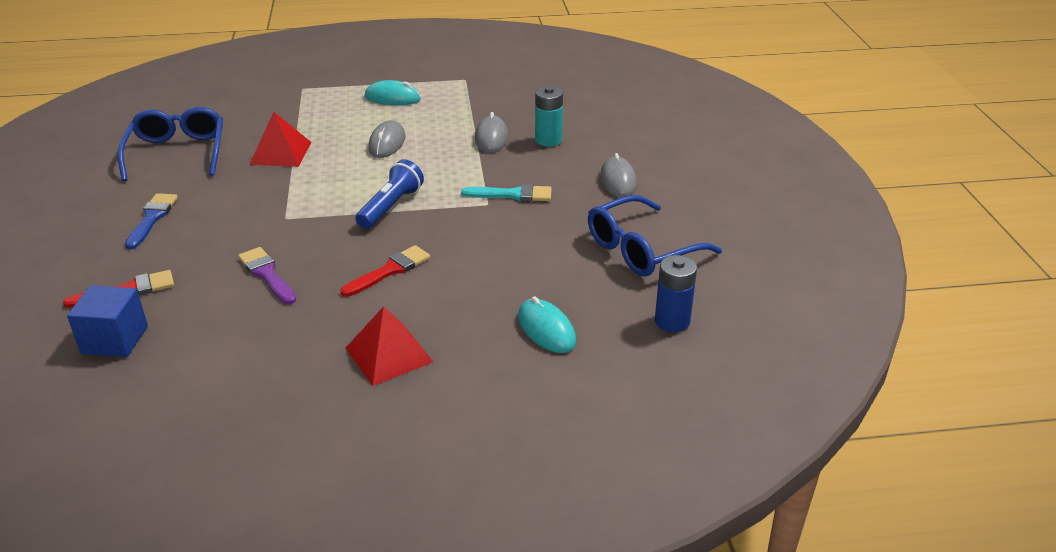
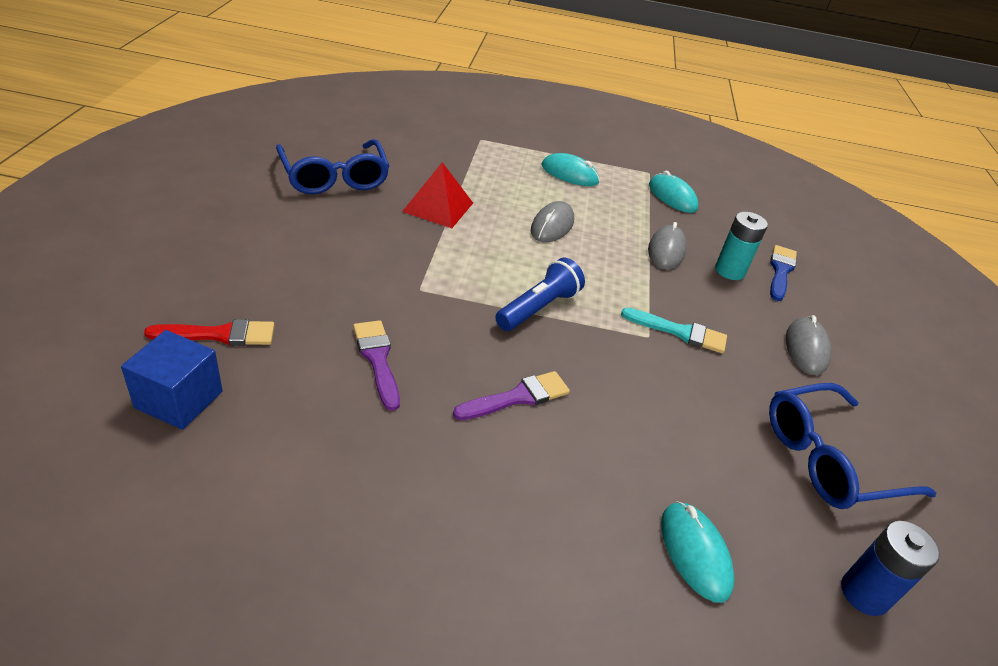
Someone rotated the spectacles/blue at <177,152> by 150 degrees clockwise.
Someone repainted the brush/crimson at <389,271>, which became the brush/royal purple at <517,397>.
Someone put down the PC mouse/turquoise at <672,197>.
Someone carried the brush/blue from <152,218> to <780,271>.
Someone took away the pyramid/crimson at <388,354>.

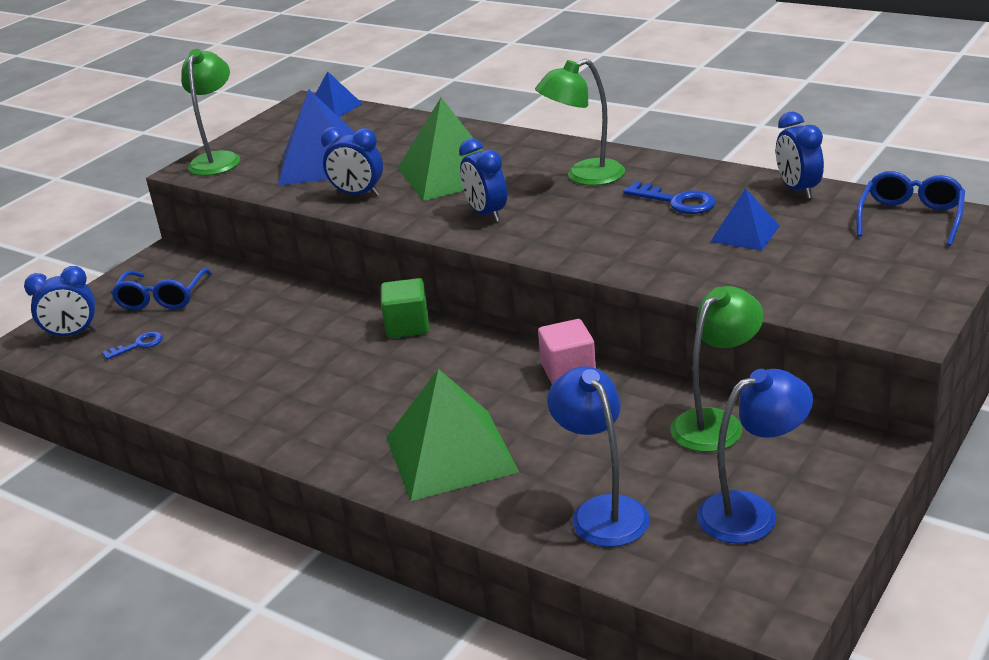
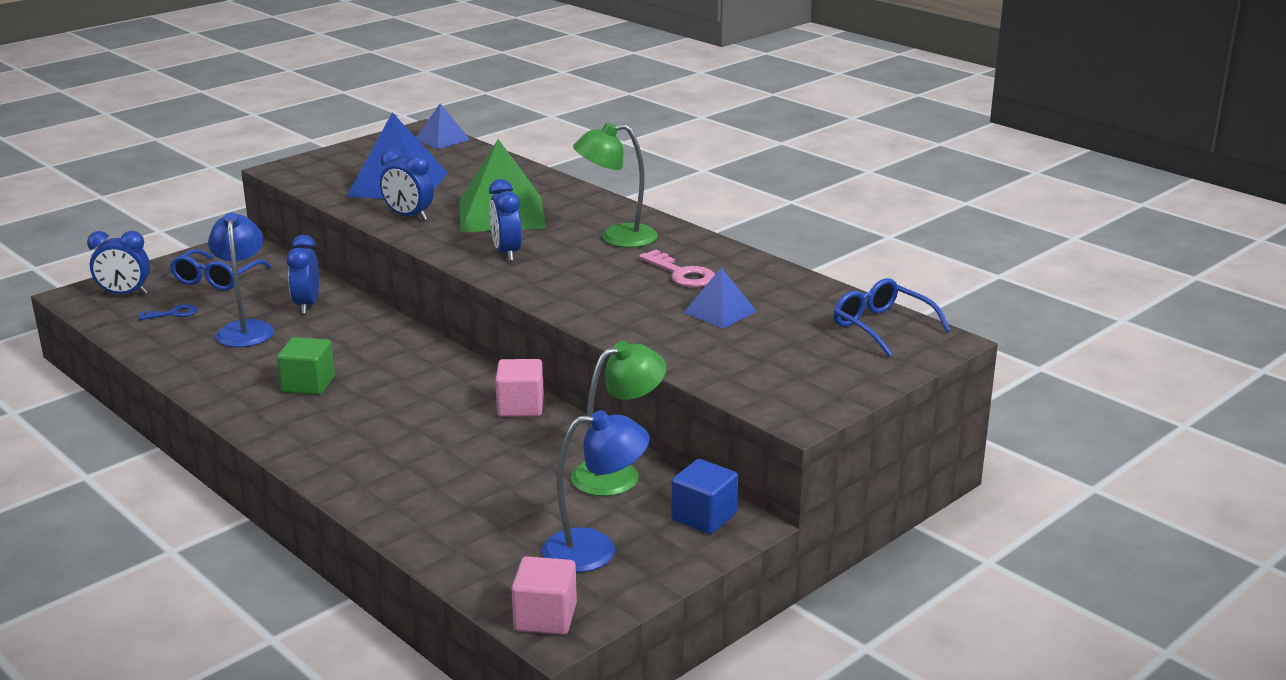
Someone carried the reading lamp/blue from <602,511> to <246,329>.
Someone carried the solid cube/leaf-green from <407,326> to <308,384>.
Someone carried the alarm clock/blue from <797,190> to <307,305>.
Someone put down the solid cube/pink at <545,617>.
Someone repainted the latchkey/blue at <677,201>, which became the latchkey/pink at <681,274>.
Someone put down the solid cube/blue at <704,517>.
Someone rotated the spectacles/blue at <911,217> by 75 degrees counterclockwise.
Someone took away the reading lamp/leaf-green at <218,159>.
Someone took away the pyramid/leaf-green at <451,454>.

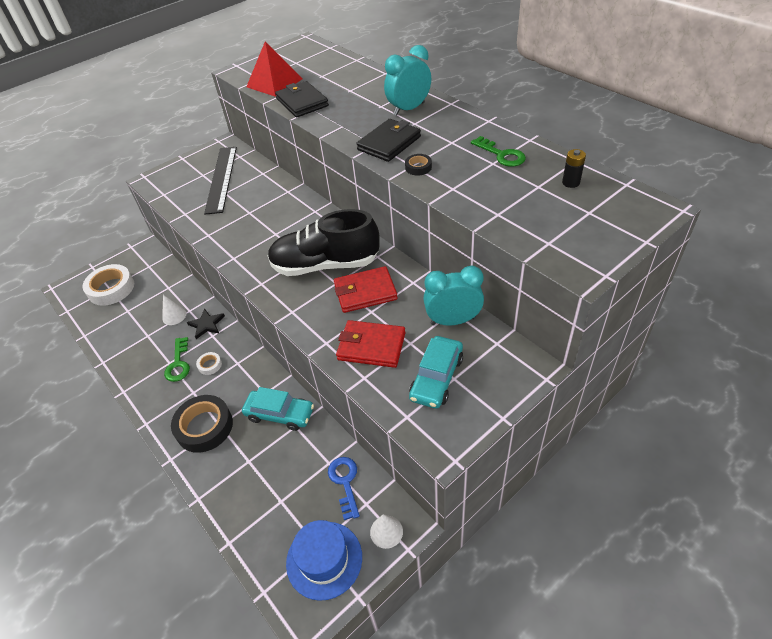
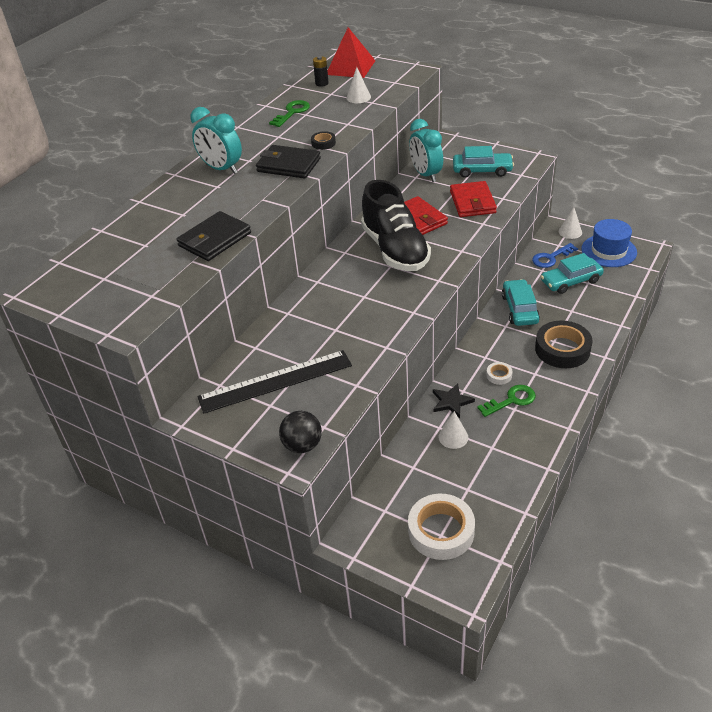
Someone put down the play ball/jet-black at <302,445>.
Someone carried the pyramid/crimson from <274,82> to <350,67>.
Someone put down the cone/white at <358,97>.
Someone put down the car/turquoise at <571,281>.

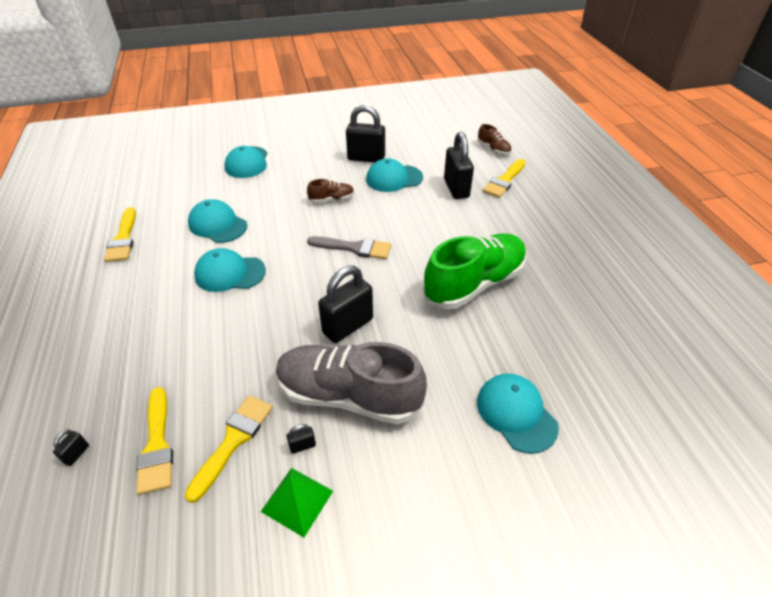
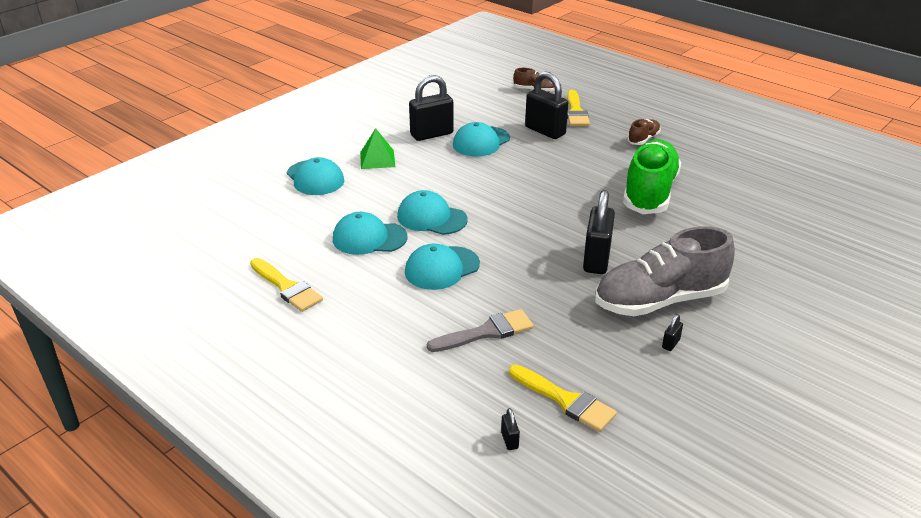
Someone carried the pyramid/leaf-green from <297,501> to <377,159>.
Someone carried the baseball cap/turquoise from <516,413> to <431,218>.
Someone carried the brush/gray from <354,248> to <486,332>.
Someone carried the shoe/russet from <331,199> to <643,139>.
Someone took away the brush/golden at <233,441>.

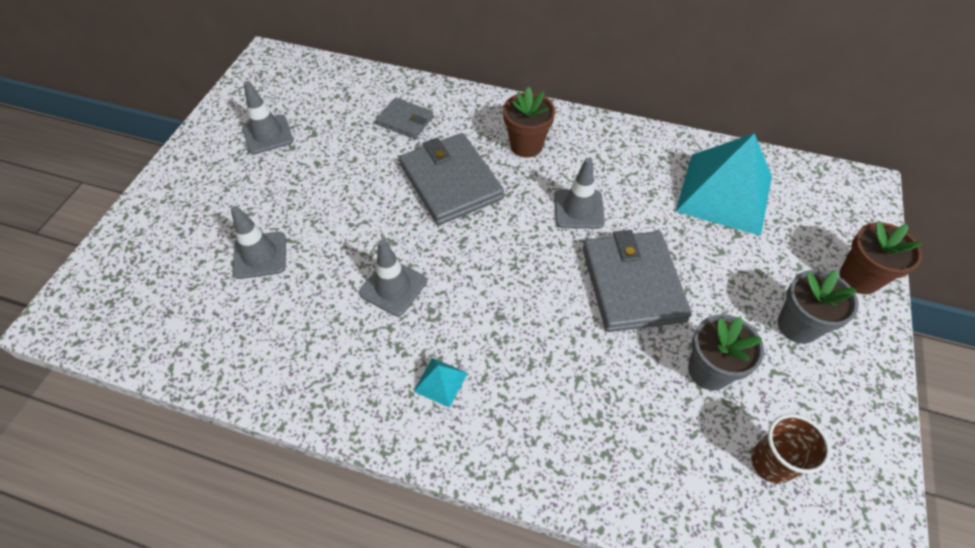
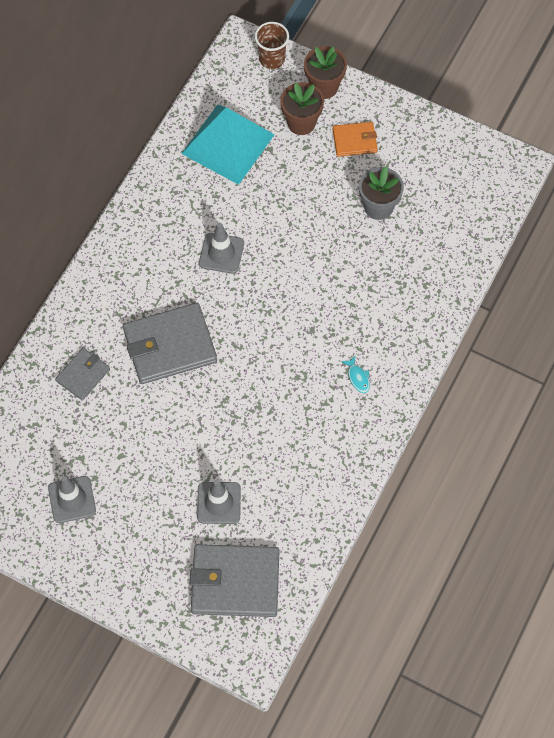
Someone carried the wallet/gray from <632,284> to <235,582>.
Someone carried the tumbler/russet from <771,463> to <272,59>.
Someone carried the flower pot/russet from <526,145> to <301,123>.
Someone swapped the flower pot/gray at <798,325> for the wallet/orange at <354,141>.
Someone swapped the pyramid/turquoise at <440,382> for the fish figure/turquoise at <358,377>.
Someone took away the road cone/gray at <393,287>.

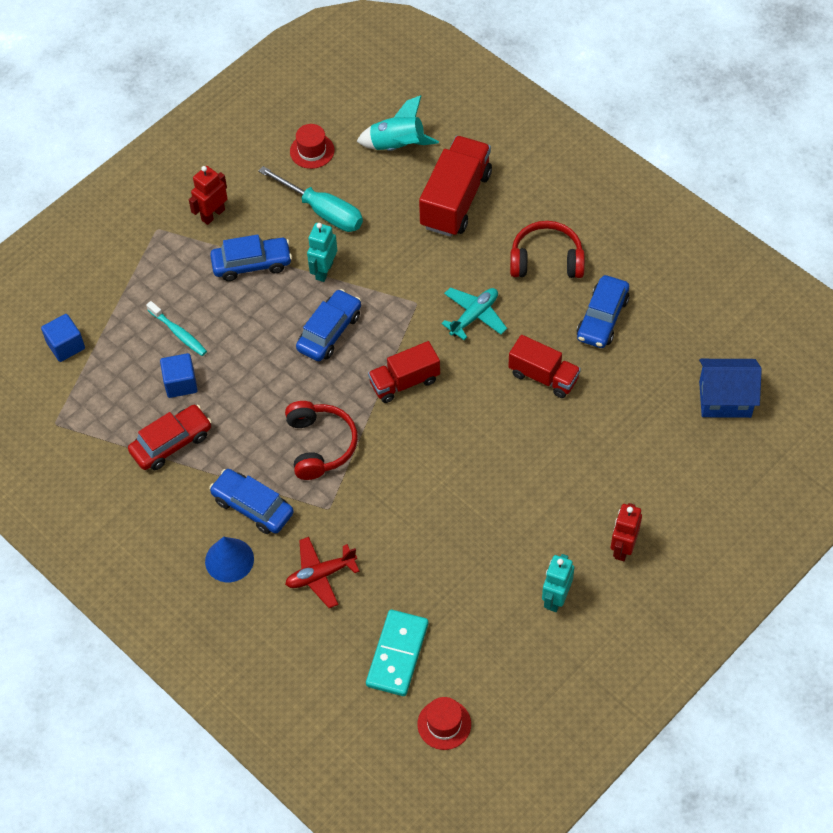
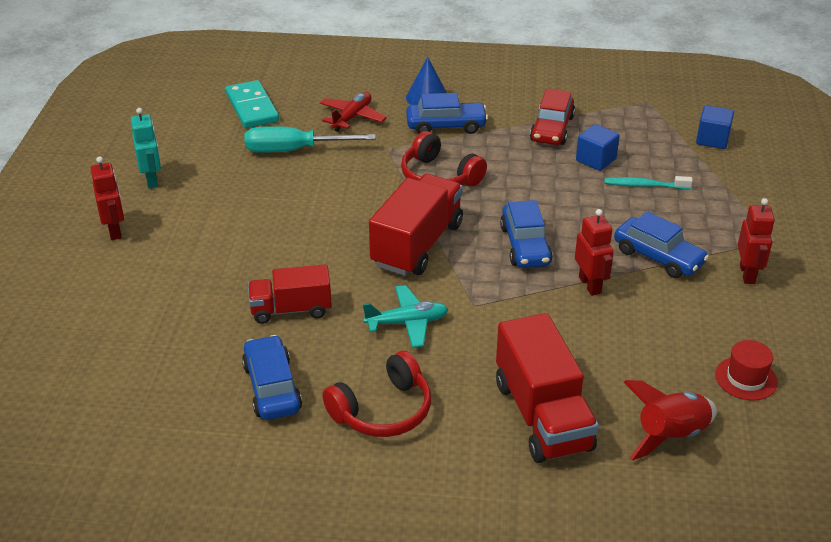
Someone carried the flat screwdriver/turquoise from <323,211> to <294,150>.
Someone rotated the toy plane/turquoise at <474,316> by 105 degrees counterclockwise.
Someone scaled the toy truck/crimson at <404,382> by 1.57.
Someone repainted the toy robot/turquoise at <324,270>, which became the toy robot/crimson at <590,285>.
Someone rotated the car/blue at <252,264> by 90 degrees counterclockwise.
Someone repainted the spaceship/turquoise at <397,146>, which became the spaceship/crimson at <670,435>.
Someone took away the tall hat/crimson at <444,724>.
Someone took away the cottage/blue at <725,399>.

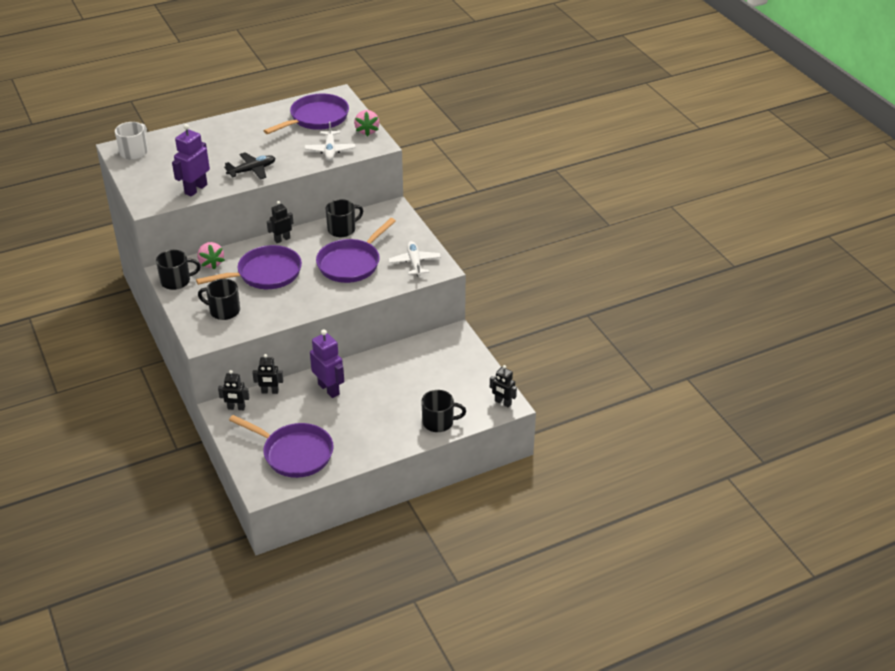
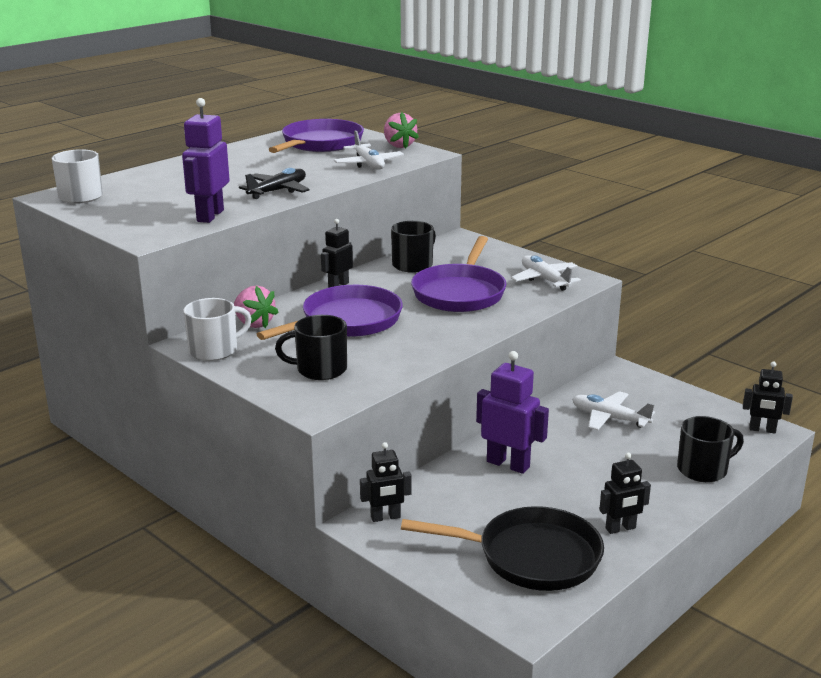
Someone repainted the tea mug/jet-black at <176,281>, which became the tea mug/white at <214,350>.
Someone repainted the pan/royal purple at <294,453>, which became the pan/jet-black at <530,556>.
Someone put down the toy plane/white at <609,418>.
Someone carried the toy robot/jet-black from <270,391> to <620,528>.

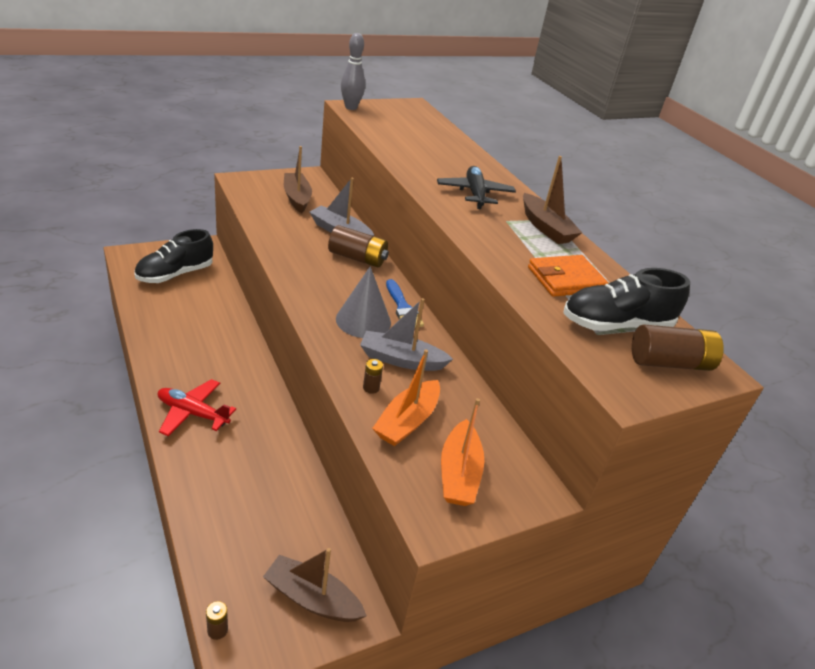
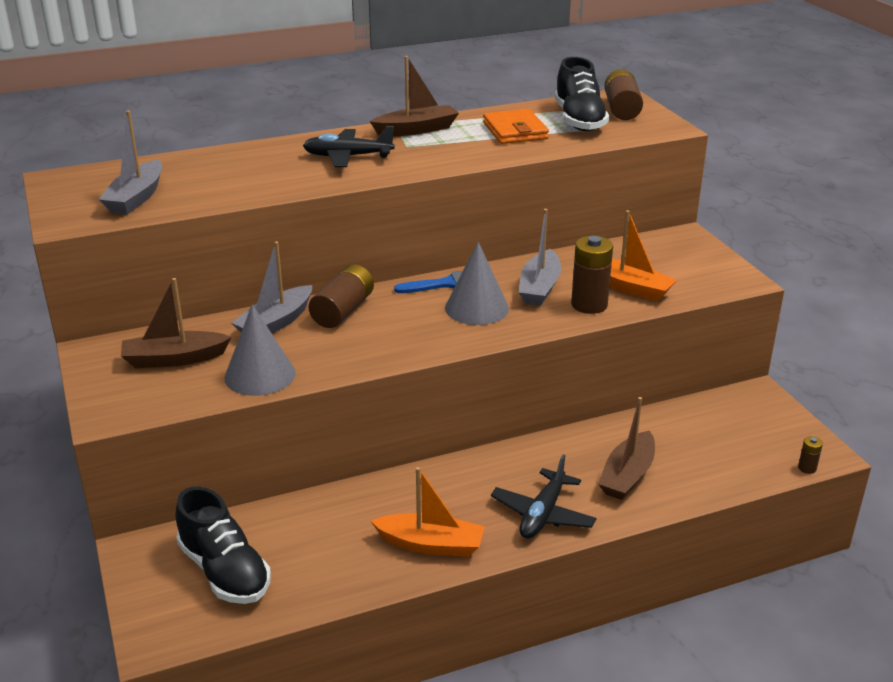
Someone put down the toy boat/gray at <136,198>.
Someone put down the cone/gray at <260,375>.
Someone carried the toy boat/orange from <458,473> to <431,544>.
Someone repainted the toy plane/crimson at <192,413>, which became the toy plane/jet-black at <543,514>.
Someone scaled the AA battery/russet at <371,388> by 2.12.
Someone carried the toy boat/russet from <312,598> to <627,476>.
Someone took away the skittle/gray at <351,107>.

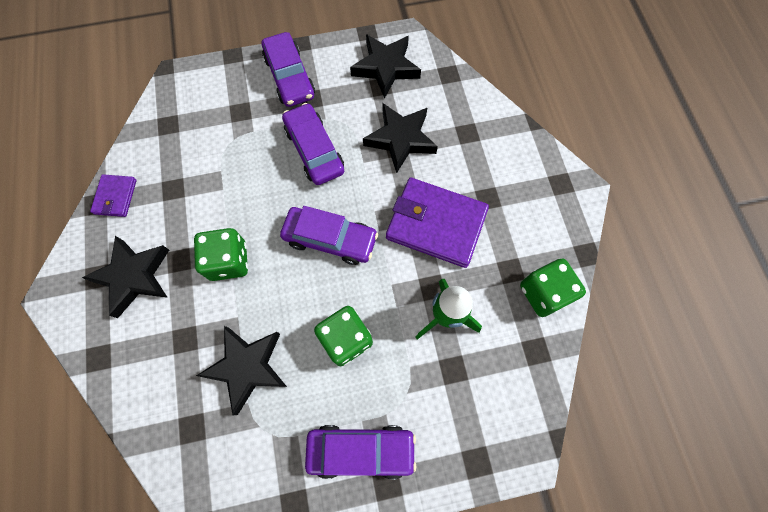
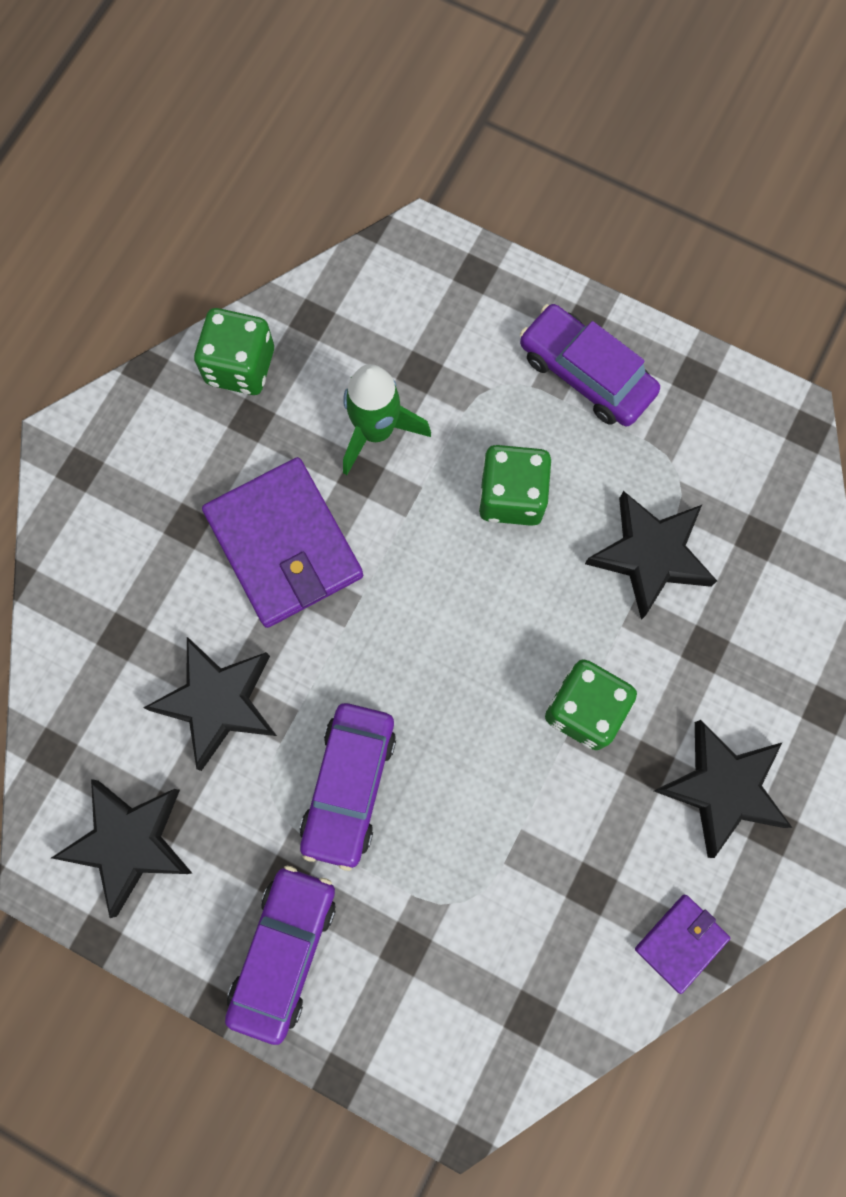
Someone took away the car/royal purple at <330,239>.

